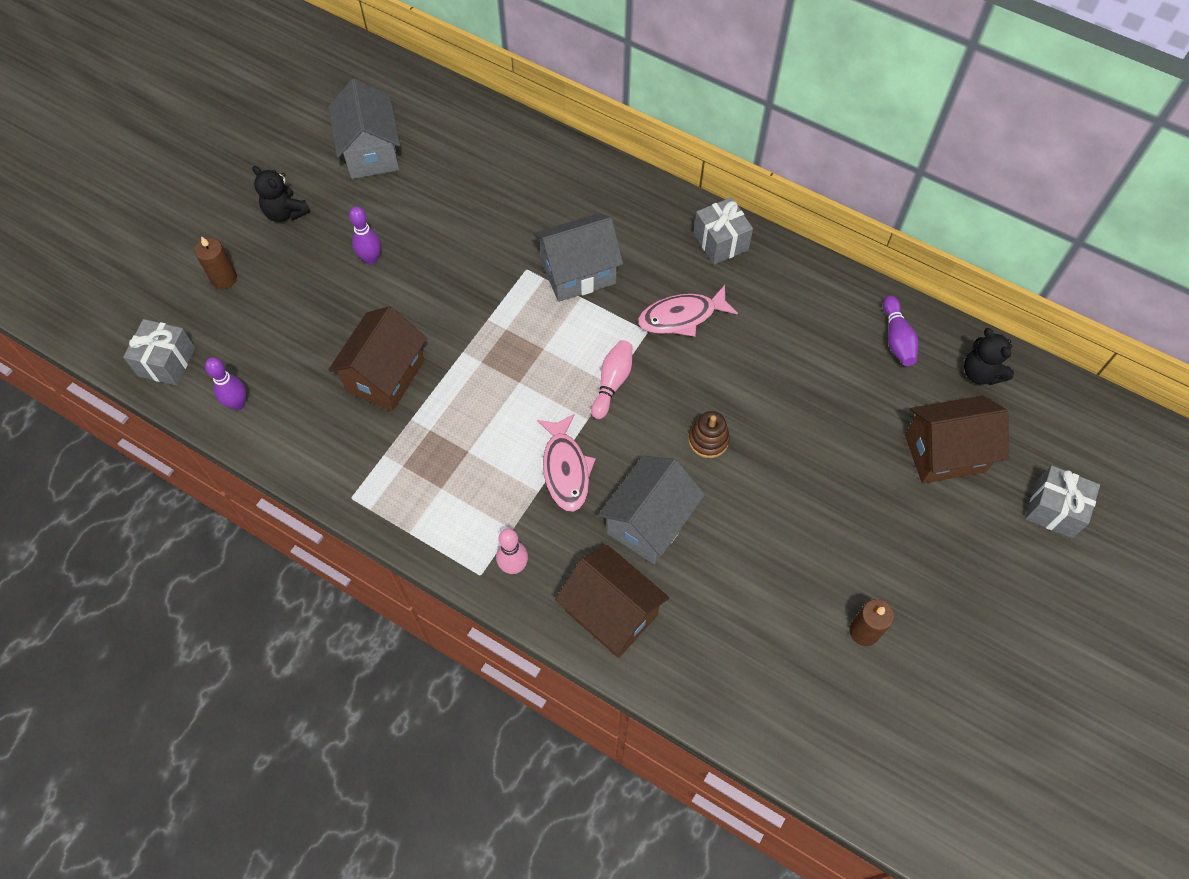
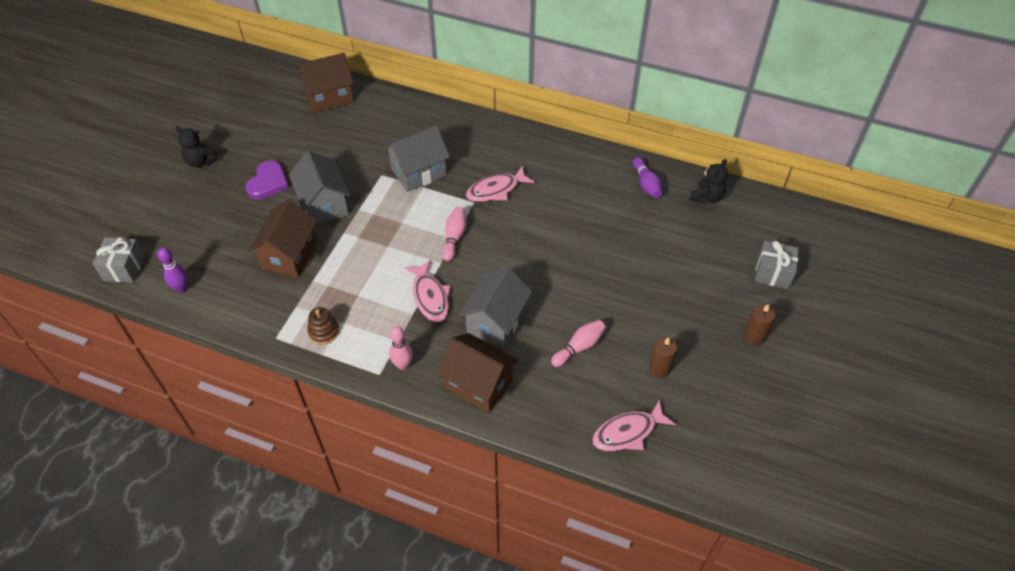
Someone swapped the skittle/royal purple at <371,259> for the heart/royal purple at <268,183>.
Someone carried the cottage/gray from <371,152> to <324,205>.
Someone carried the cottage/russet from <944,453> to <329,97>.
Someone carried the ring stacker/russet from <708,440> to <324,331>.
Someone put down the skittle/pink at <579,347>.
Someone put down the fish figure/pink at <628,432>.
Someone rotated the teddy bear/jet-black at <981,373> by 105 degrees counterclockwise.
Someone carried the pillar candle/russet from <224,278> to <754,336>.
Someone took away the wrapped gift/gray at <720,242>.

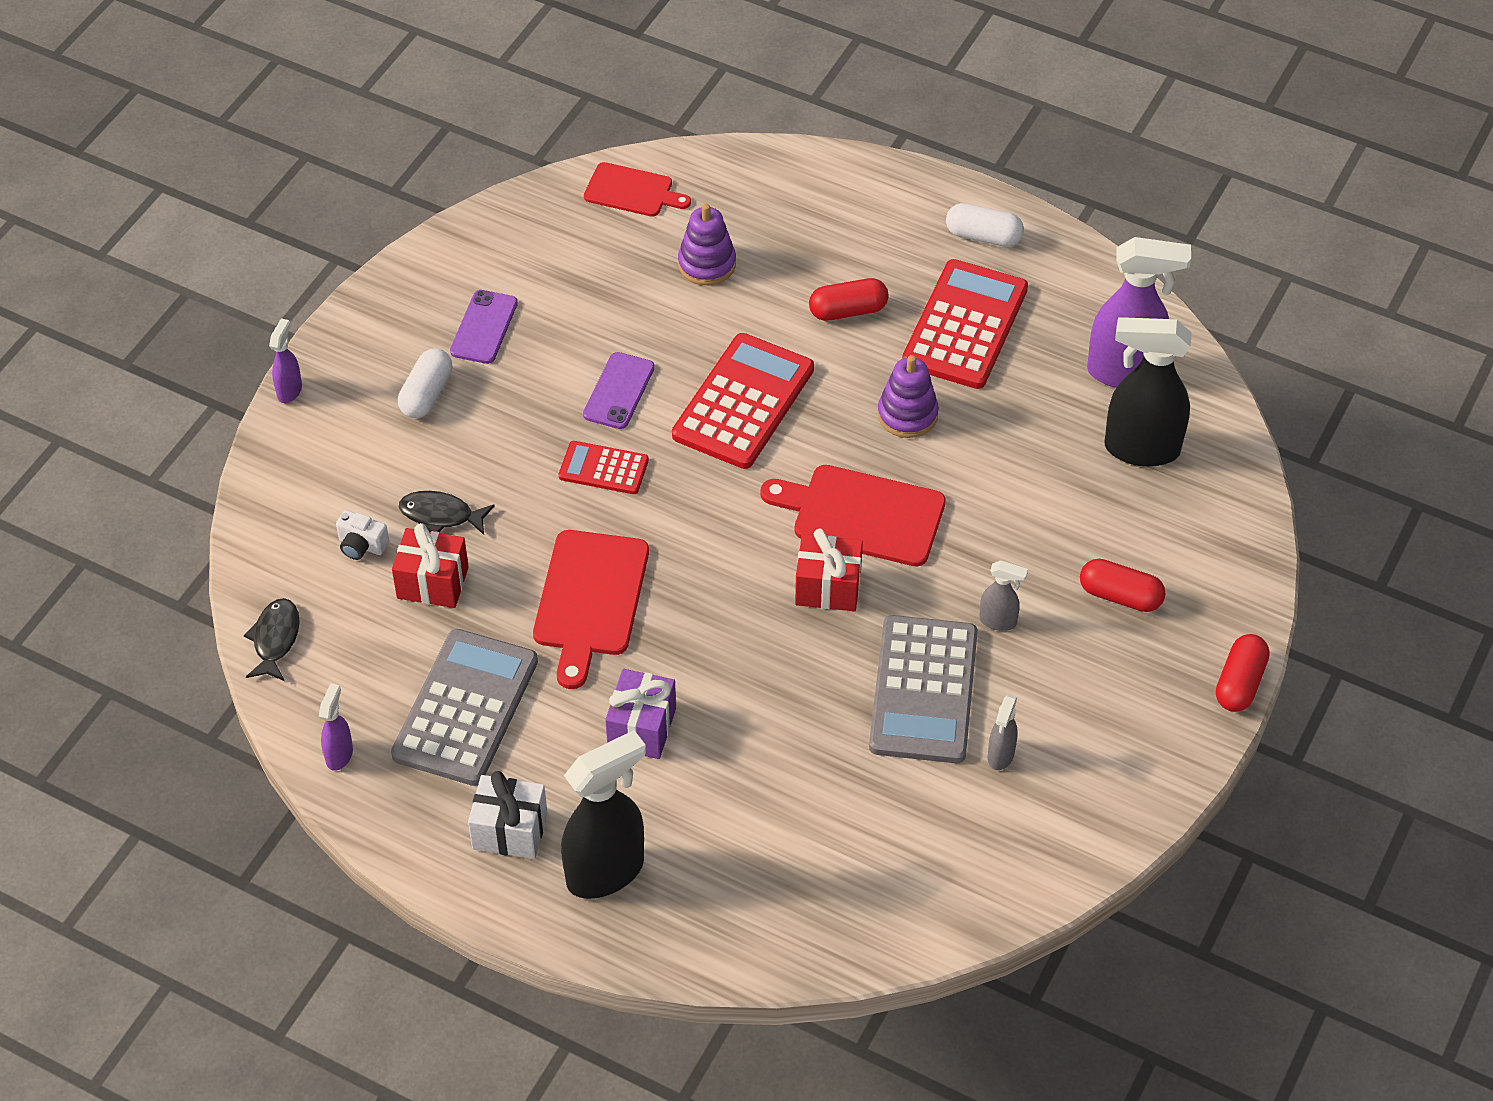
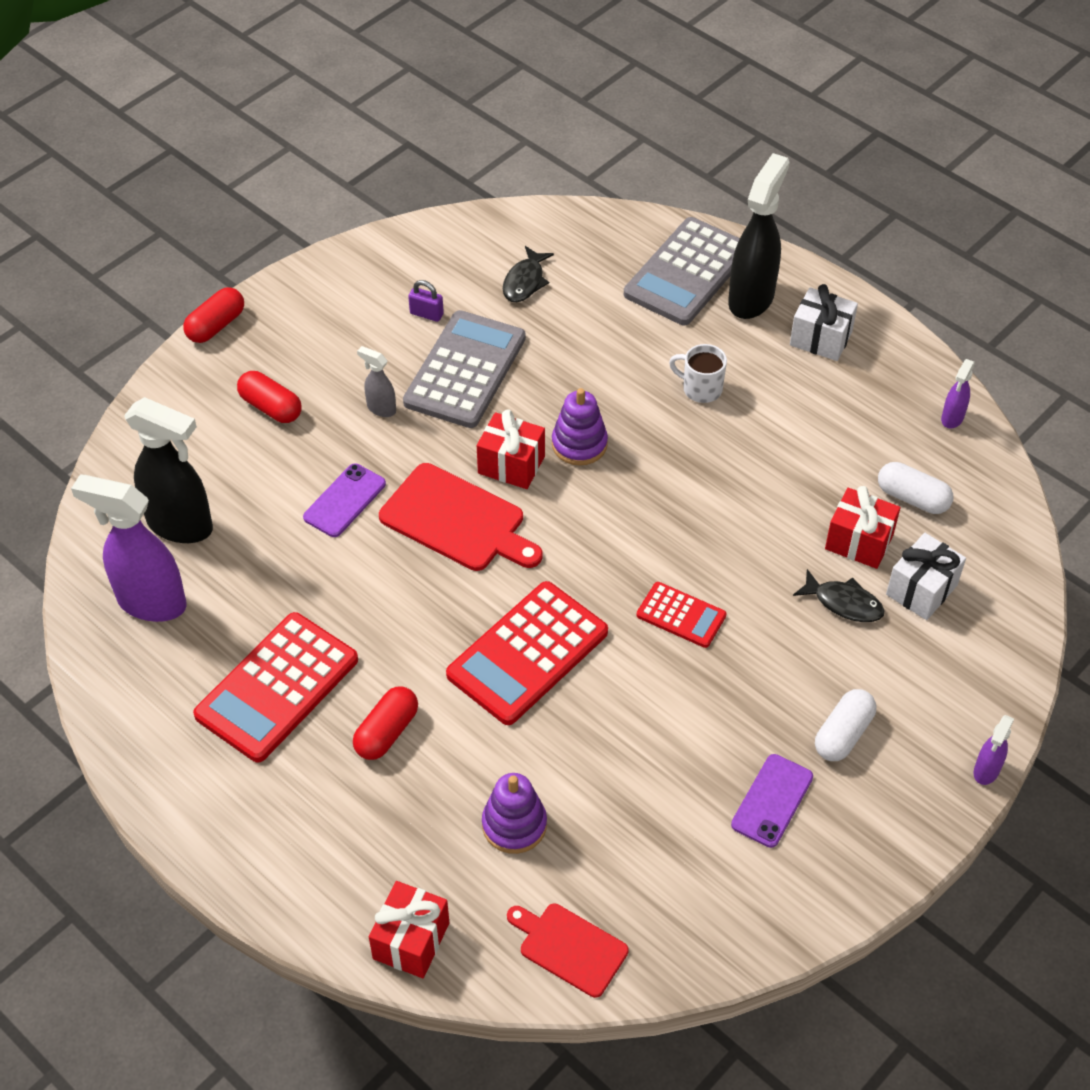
Someone carried the phone/royal purple from <619,391> to <344,501>.
Someone rotated the capsule/crimson at <848,311> by 60 degrees counterclockwise.
Someone put down the wrapped gift/crimson at <411,940>.
Someone swapped the spray bottle/gray at <1000,756> for the padlock/royal purple at <426,314>.
Someone carried the fish figure/jet-black from <275,639> to <525,282>.
Someone carried the ring stacker/royal purple from <907,415> to <579,444>.
Someone carried the adding machine/gray from <465,708> to <687,272>.
Someone swapped the wrapped gift/royal purple at <642,728> for the tea mug/white at <700,389>.
Someone rotated the spray bottle/jet-black at <606,871> by 135 degrees clockwise.
Someone carried the capsule/white from <983,236> to <912,498>.
Someone swapped the camera/white at <362,546> for the wrapped gift/white at <921,590>.
Someone took away the bread board/crimson at <590,599>.

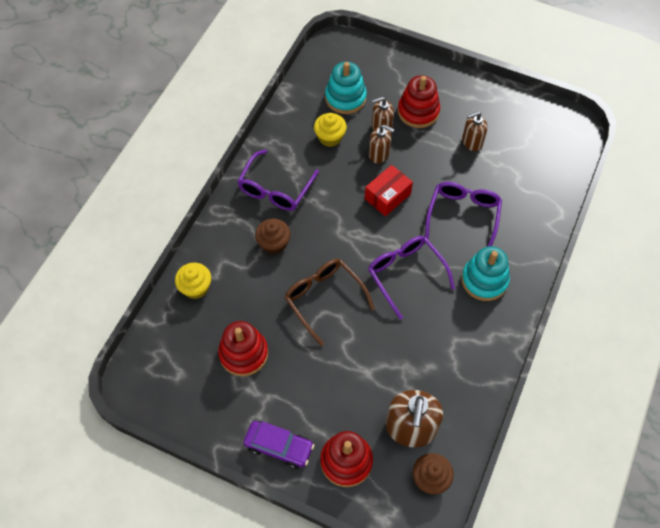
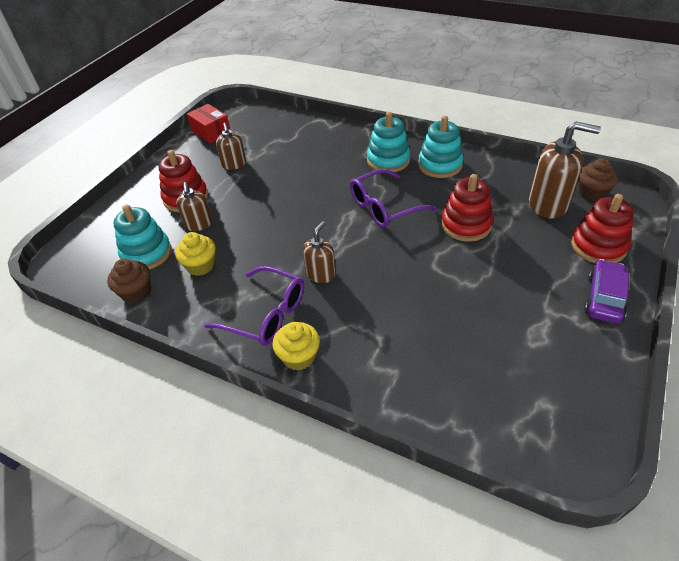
Someone carried the cupcake/russet from <274,243> to <136,292>.
Someone carried the package/crimson from <387,196> to <211,132>.
Someone carried the cupcake/golden from <196,288> to <299,357>.
Someone carried the pump bottle/russet from <379,154> to <321,274>.
Someone put down the ring stacker/turquoise at <440,165>.
Someone carried the ring stacker/crimson from <243,353> to <466,225>.
Someone took away the spectacles/russet at <324,299>.
Someone took away the spectacles/royal purple at <463,215>.

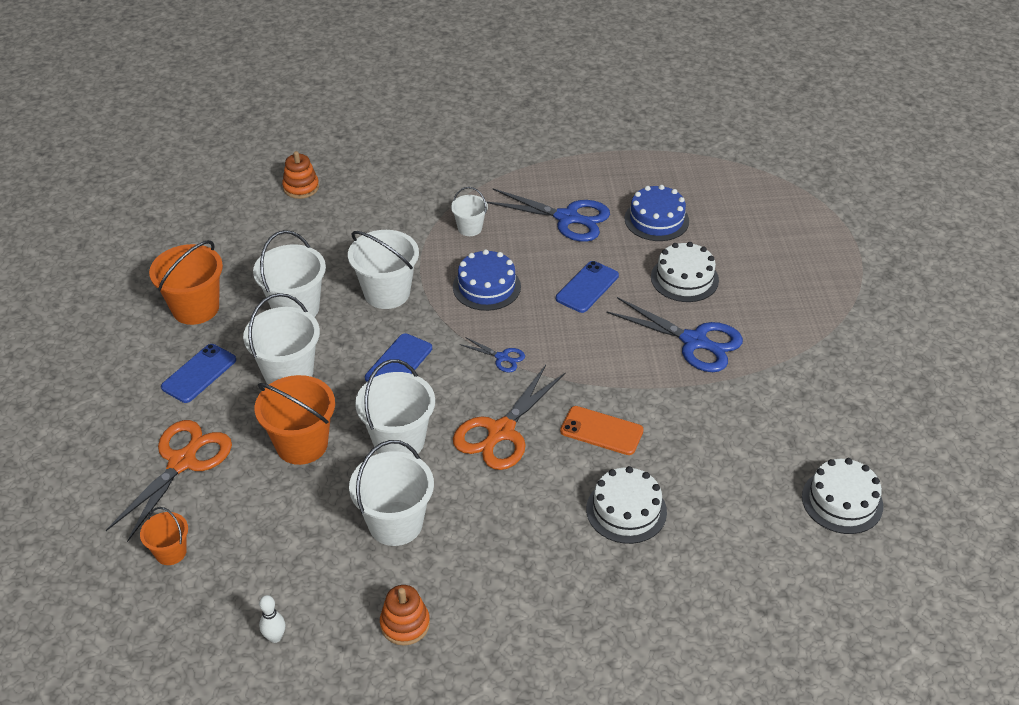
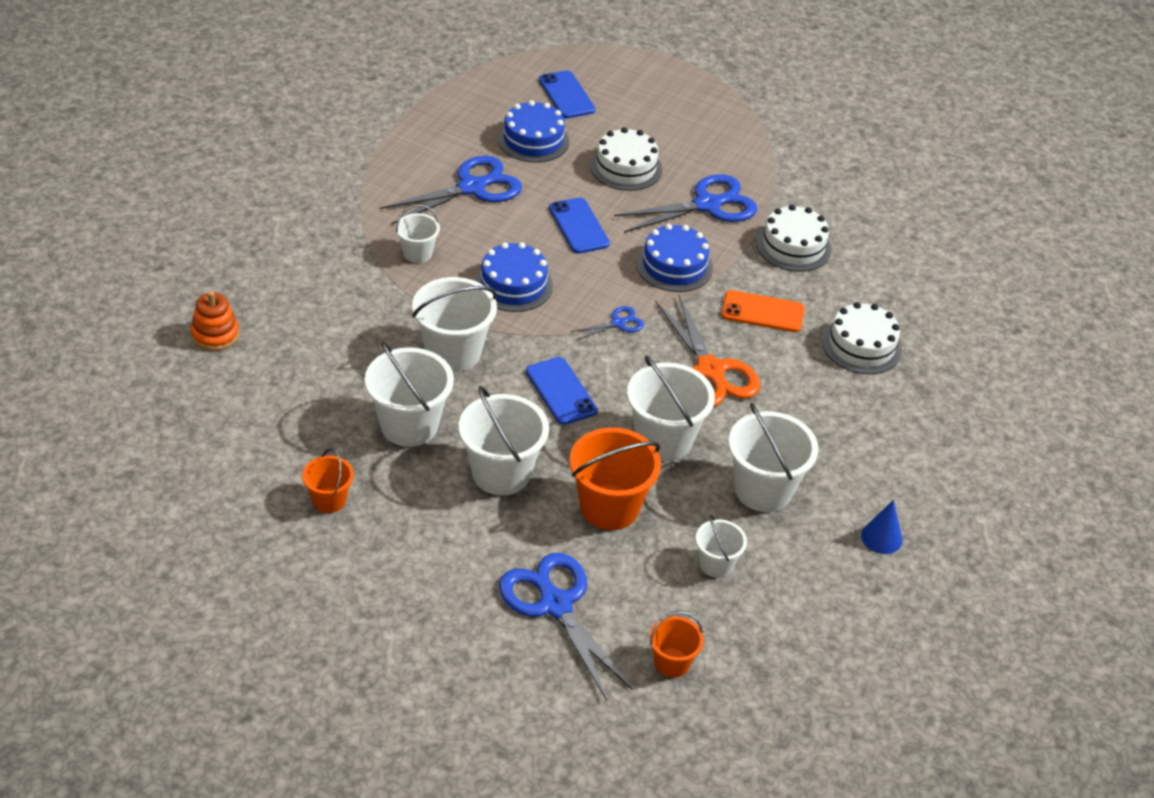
Someone scaled the pail/orange at <195,308> by 0.56.
Someone repainted the scissors/orange at <183,461>, which became the scissors/blue at <555,604>.
Someone carried the phone/blue from <199,373> to <566,95>.
Someone put down the layer cake/blue at <674,266>.
Someone put down the pail/white at <716,564>.
Someone rotated the phone/orange at <601,431> by 45 degrees clockwise.
Someone carried the layer cake/white from <842,501> to <793,246>.
Someone swapped the ring stacker/orange at <405,624> for the cone/blue at <881,537>.
Someone took away the skittle/white at <275,637>.

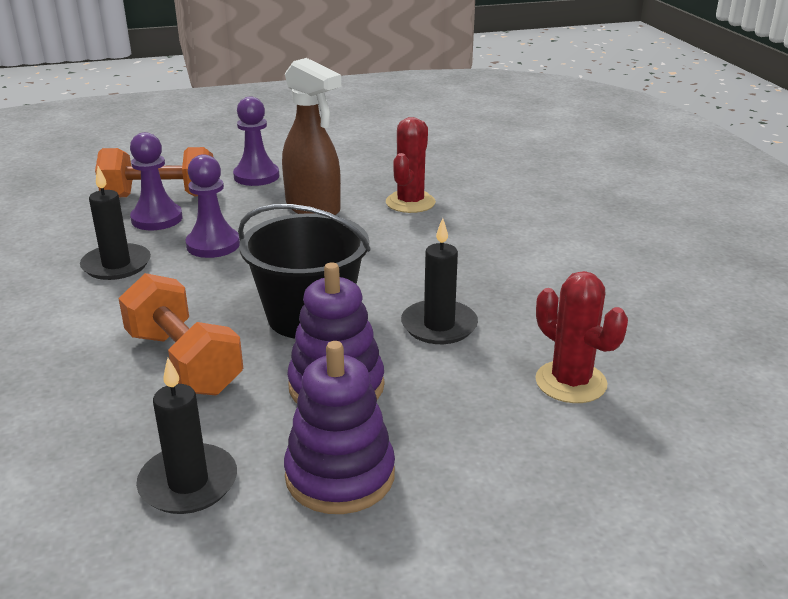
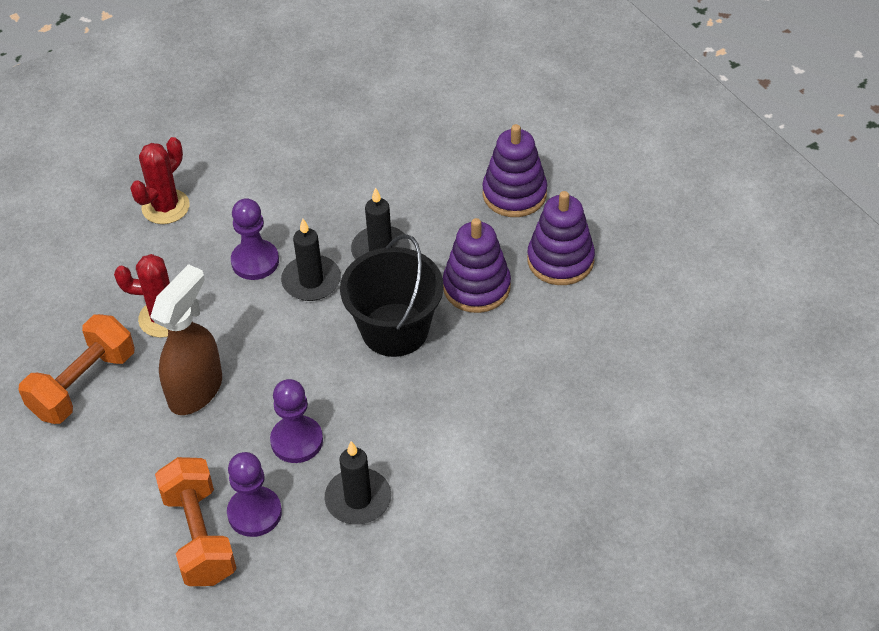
Someone carried the dumbbell/orange from <184,362> to <83,384>.
Someone carried the prickly plant/crimson from <570,382> to <165,207>.
Someone carried the pawn/royal purple from <256,176> to <255,261>.
Someone carried the pillar candle/jet-black from <188,483> to <311,281>.
Someone put down the ring stacker/royal purple at <514,194>.

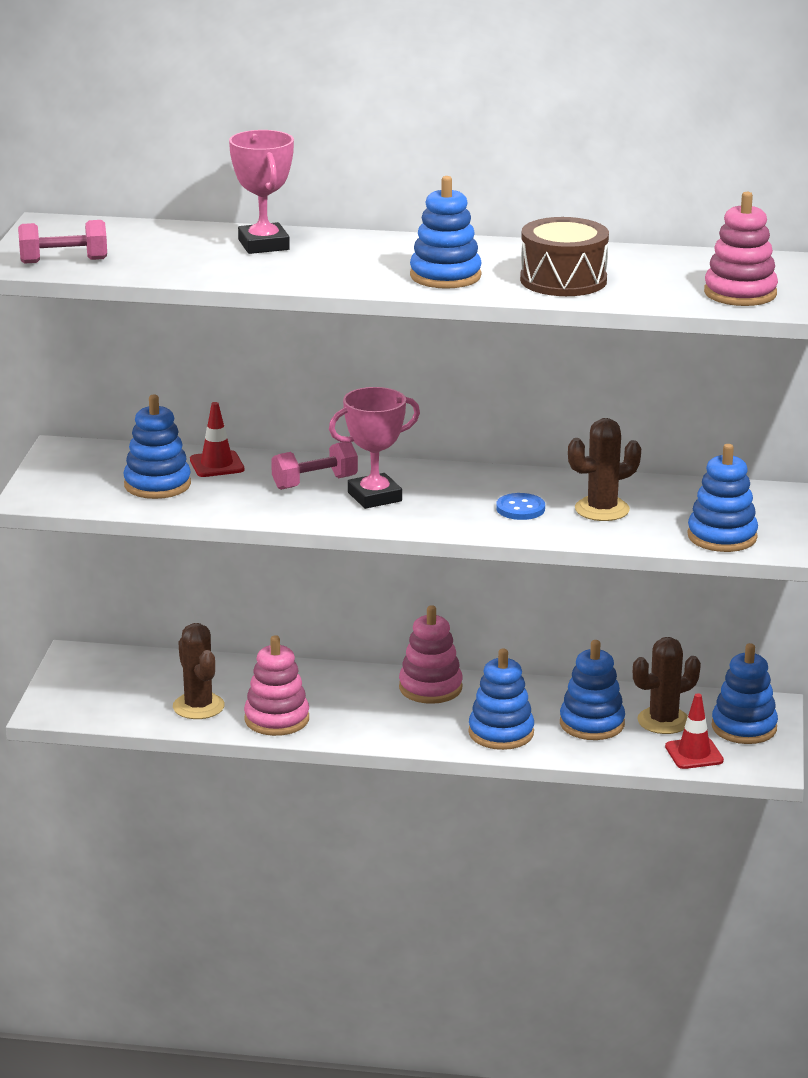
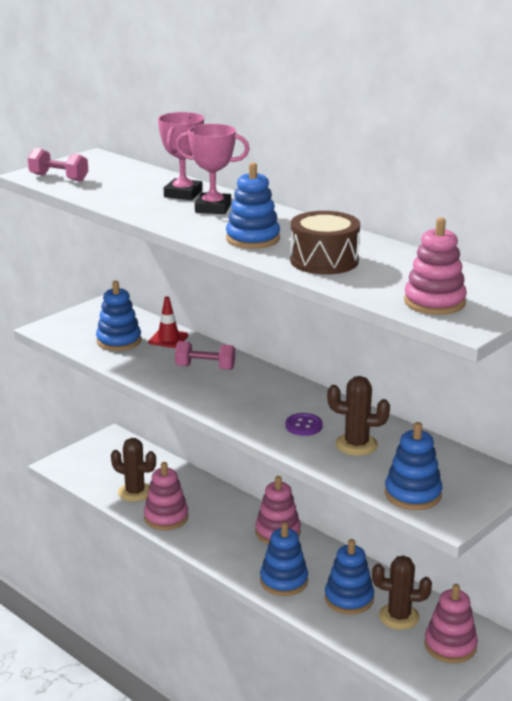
Someone rotated the prickly plant/russet at <198,706> by 75 degrees counterclockwise.
Someone carried the award cup/pink from <374,497> to <213,208>.
Someone repainted the shirt button/blue at <520,509>, which became the shirt button/royal purple at <303,426>.
Someone repainted the ring stacker/blue at <744,727>, which became the ring stacker/pink at <450,646>.
Someone took away the road cone/crimson at <694,754>.

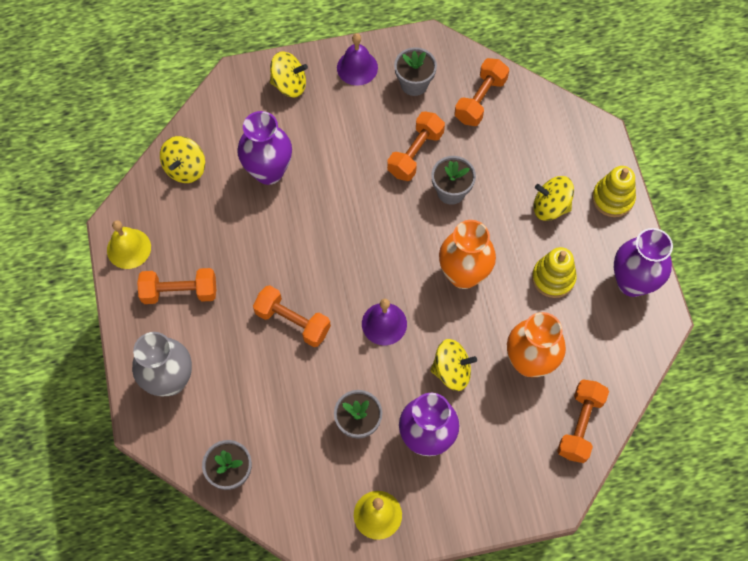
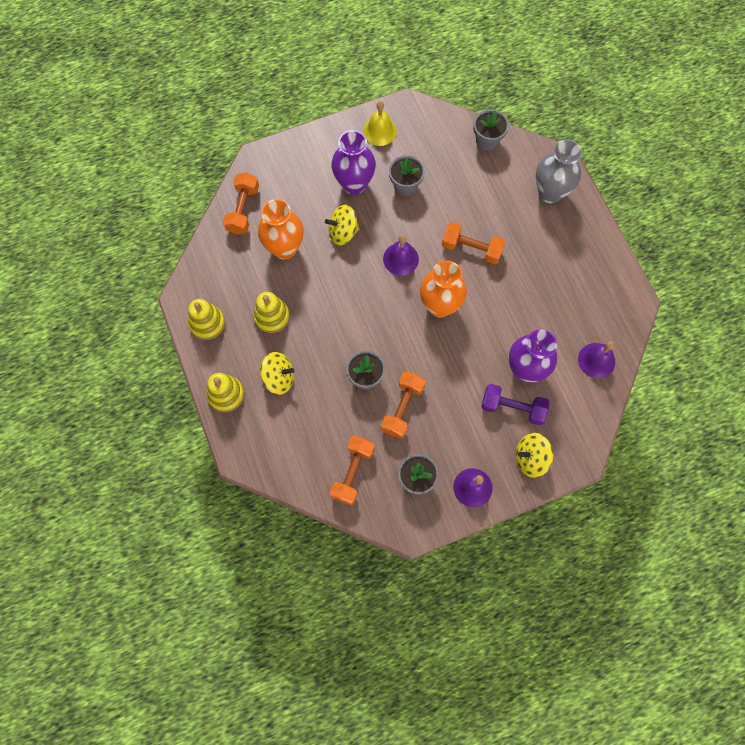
Someone swapped the tall vase/royal purple at <632,282> for the ring stacker/golden at <207,323>.
Someone carried the tall vase/orange from <463,275> to <440,306>.
Someone put down the dumbbell/royal purple at <512,408>.
Someone swapped the toy top/golden at <185,168> for the bell/royal purple at <596,360>.
Someone took away the bell/golden at <129,248>.
Someone took away the dumbbell/orange at <180,292>.

